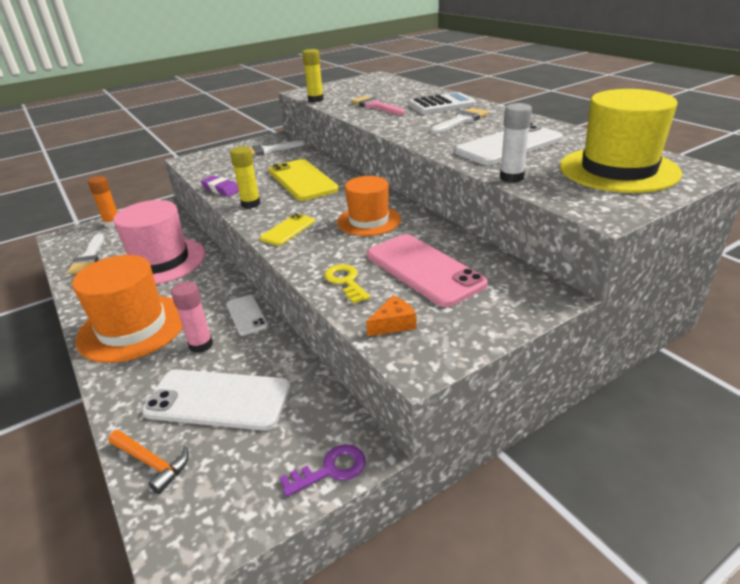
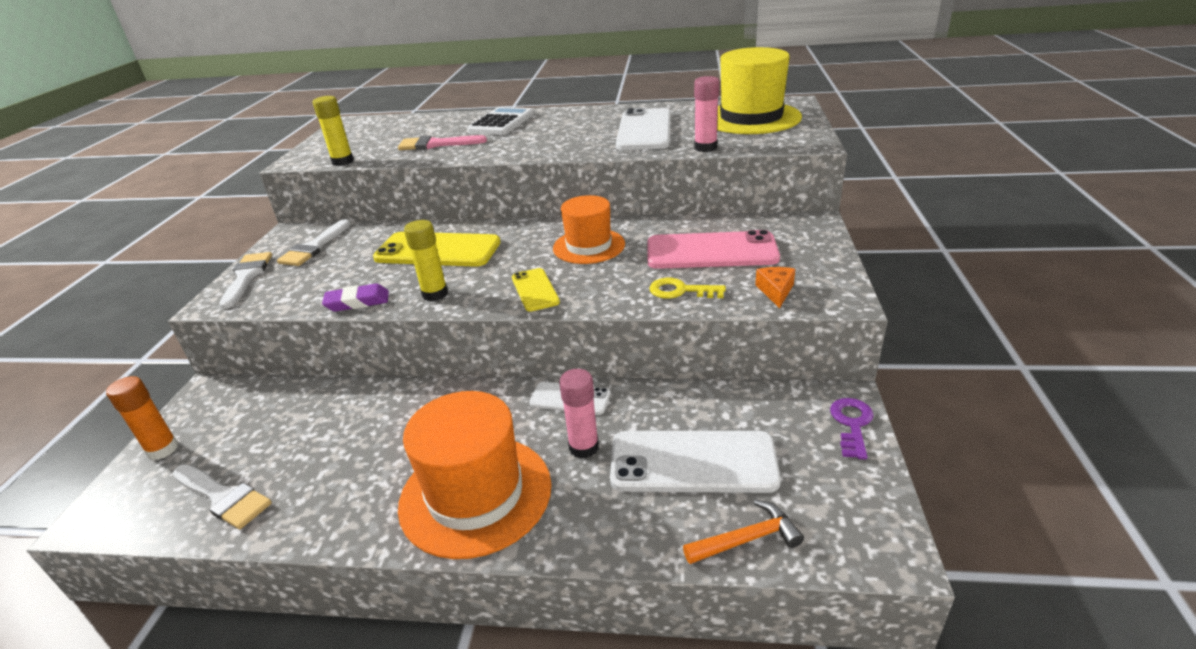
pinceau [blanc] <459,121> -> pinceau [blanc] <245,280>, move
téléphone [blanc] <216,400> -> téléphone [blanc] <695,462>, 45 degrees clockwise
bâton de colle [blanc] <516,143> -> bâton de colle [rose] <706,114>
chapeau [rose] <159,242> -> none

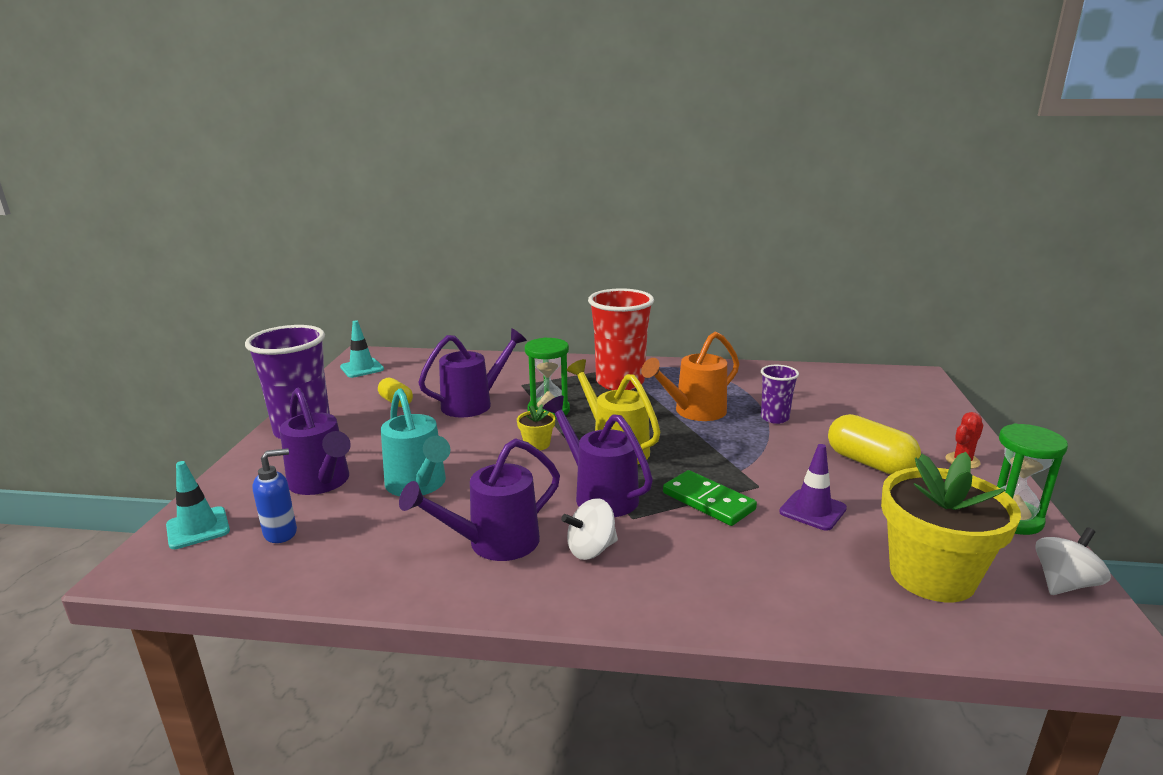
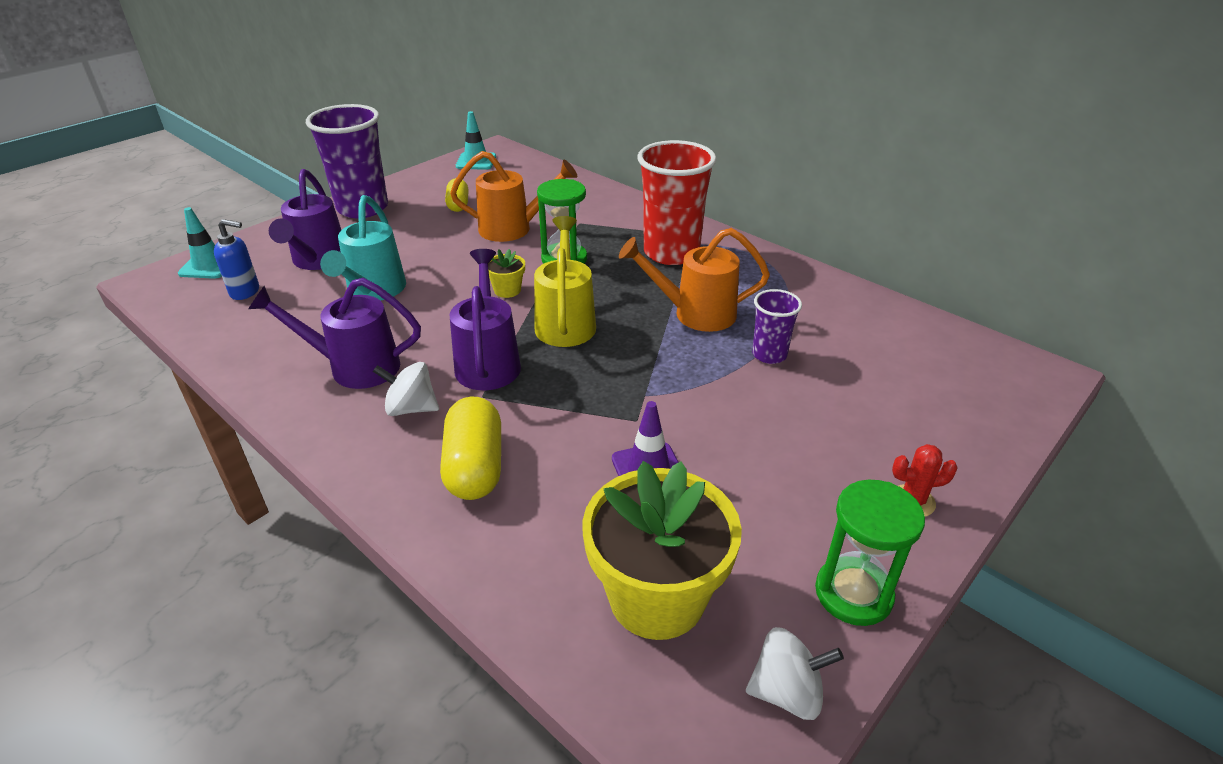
gélule [jaune] <874,444> -> gélule [jaune] <470,448>, move
arrosoir [violet] <472,373> -> arrosoir [orange] <514,196>
domino [vert] <710,498> -> none

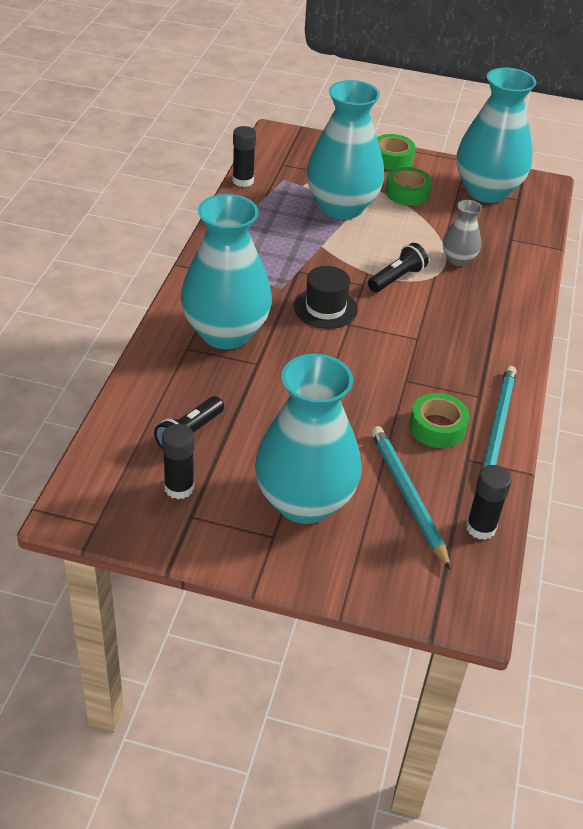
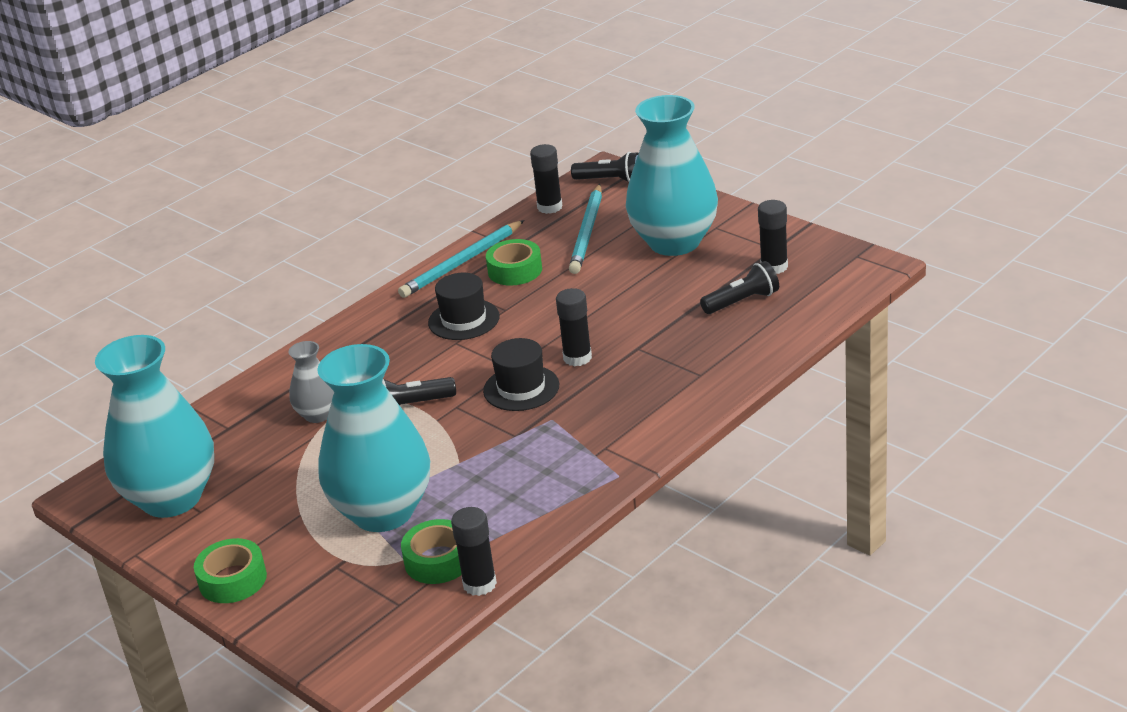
ruban adhésif [vert] <409,186> -> ruban adhésif [vert] <431,551>, move
none -> chapeau [noir] <464,306>
none -> bâton de colle [noir] <574,327>
none -> lampe de poche [noir] <605,167>
vase [turquoise] <226,271> -> none

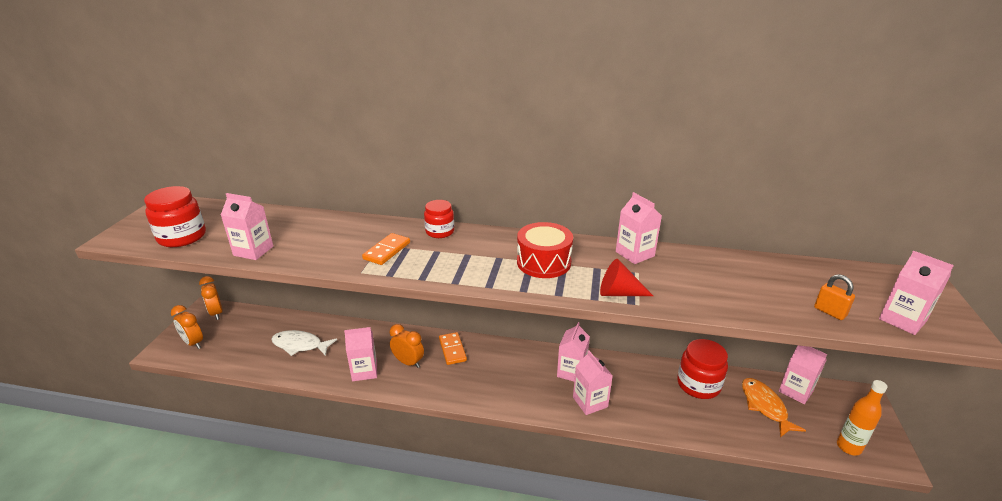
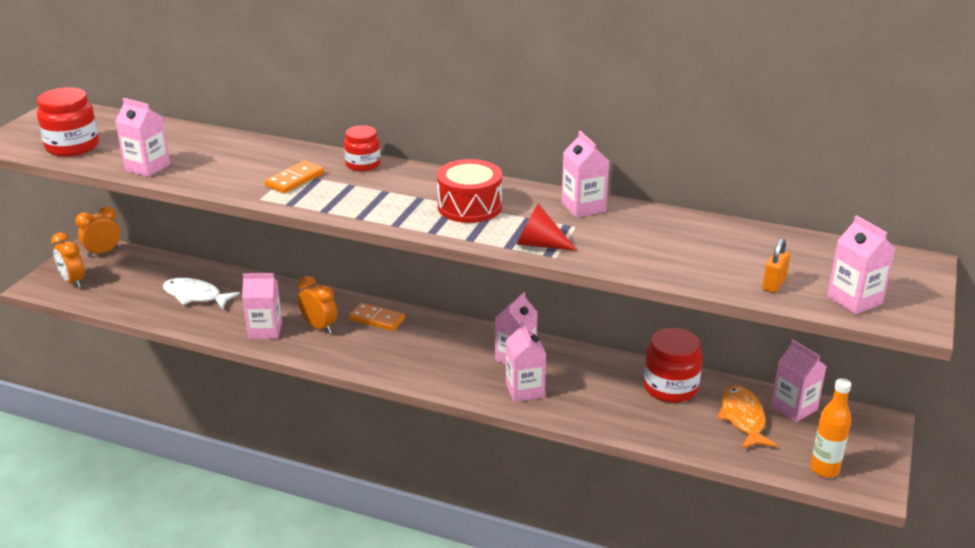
réveil [orange] <211,298> -> réveil [orange] <98,231>, 75 degrees clockwise
domino [orange] <453,348> -> domino [orange] <377,317>, 60 degrees counterclockwise
cadenas [orange] <834,297> -> cadenas [orange] <776,265>, 60 degrees clockwise

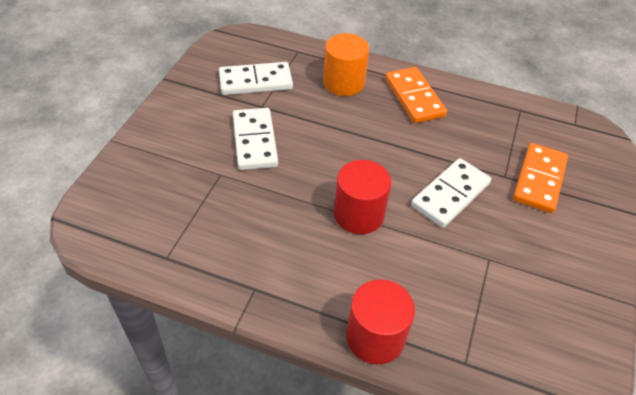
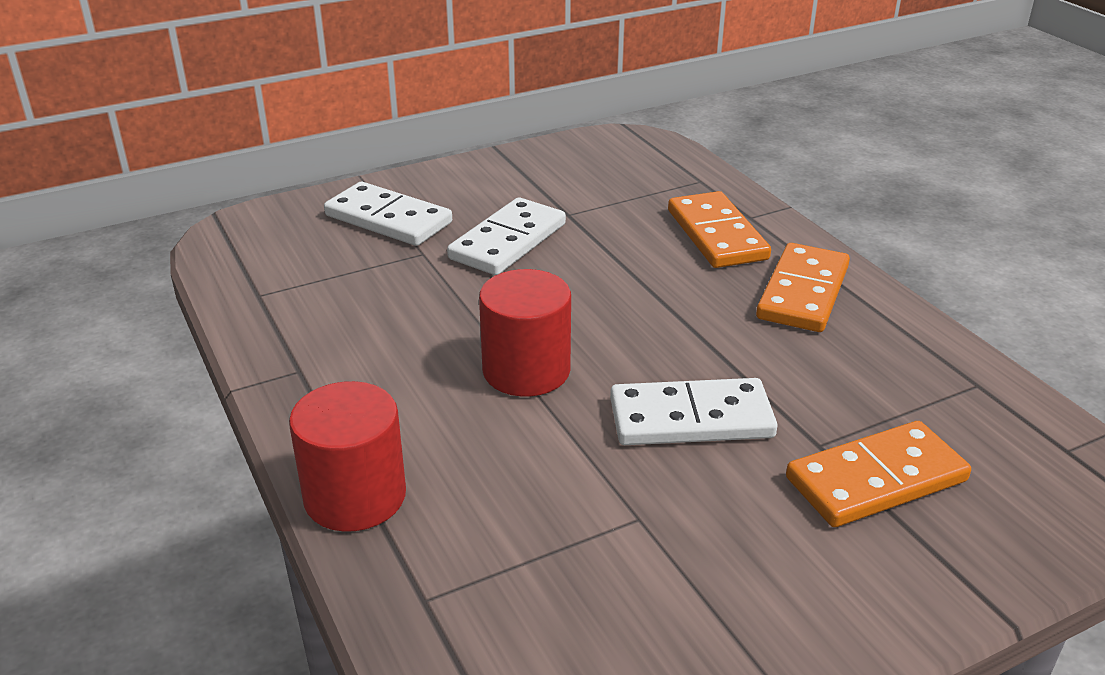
domino [blanc] <256,78> -> domino [blanc] <388,214>, move
cylindre [orange] <346,64> -> domino [orange] <719,229>

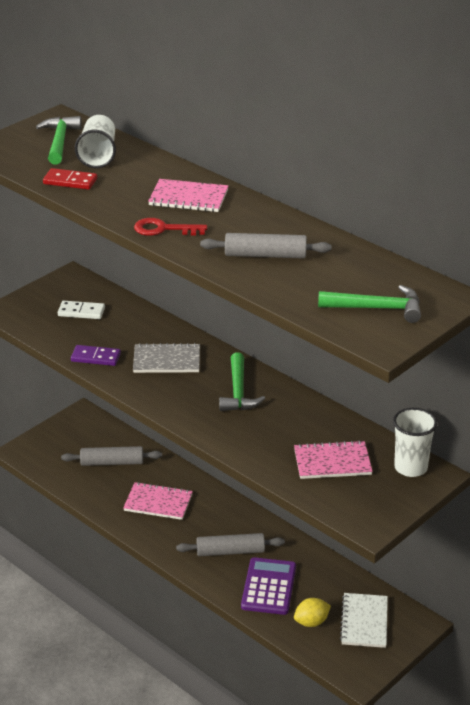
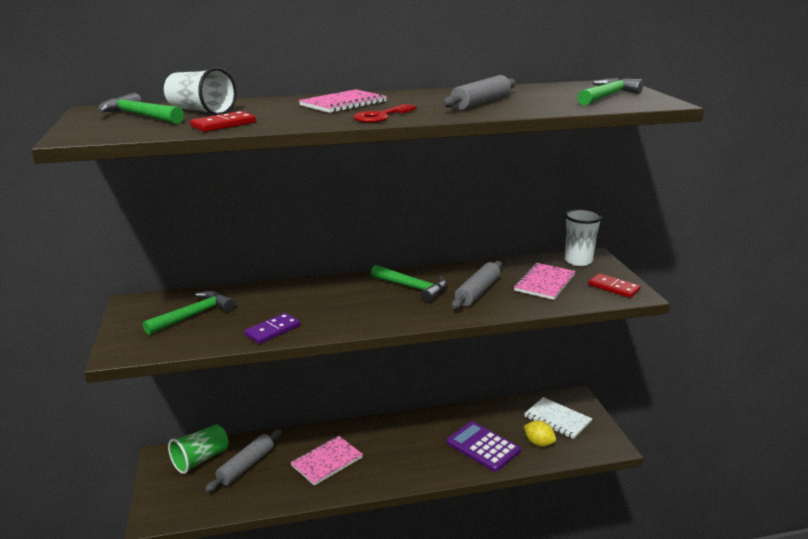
domino [blanc] <81,310> -> marteau [vert] <189,313>
none -> gobelet [vert] <198,449>
rouleau à pâtisserie [gris] <230,544> -> rouleau à pâtisserie [gris] <476,285>, move
citron [jaune] <312,612> -> citron [jaune] <540,433>, 60 degrees counterclockwise
none -> domino [rouge] <614,285>
carnet [gris] <166,358> -> none

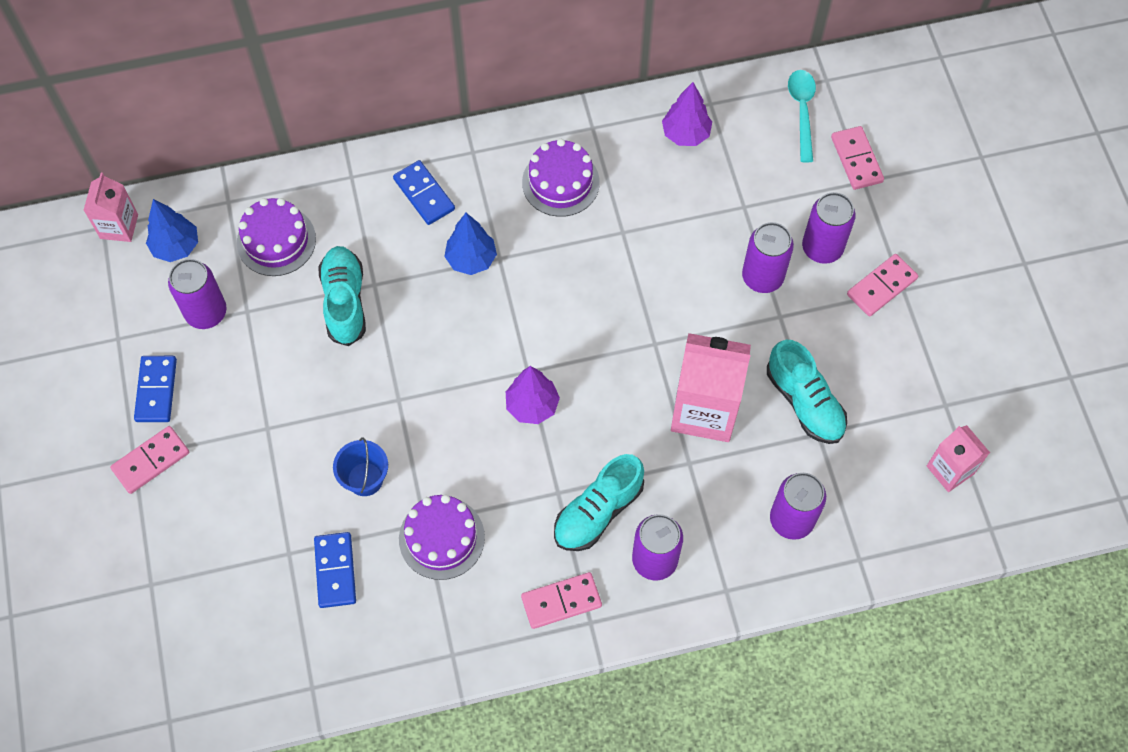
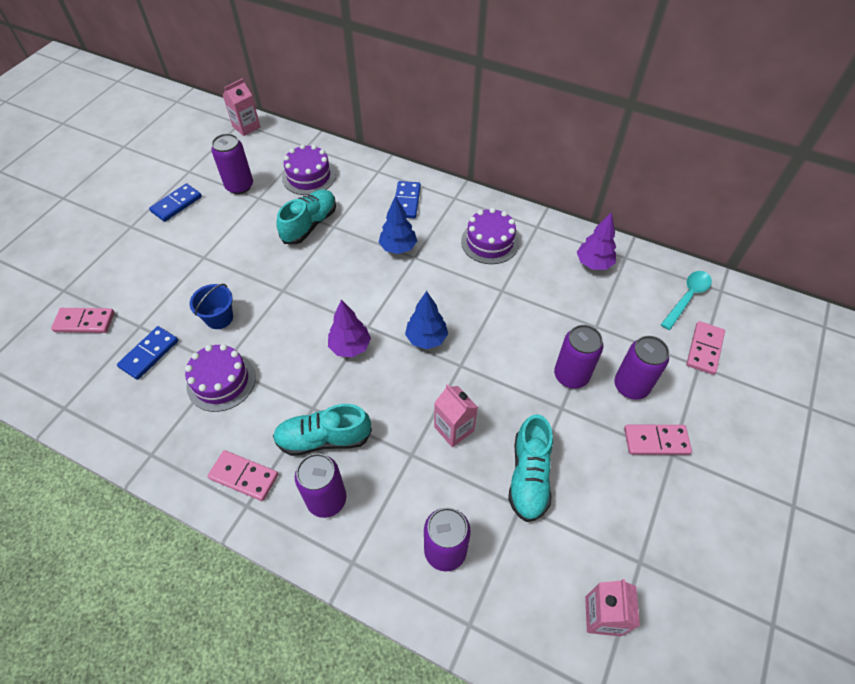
domino [rose] <149,460> -> domino [rose] <83,320>, move
arbre [bleu] <172,230> -> arbre [bleu] <426,320>, move
brique de lait [rose] <711,387> -> brique de lait [rose] <456,415>, x0.57

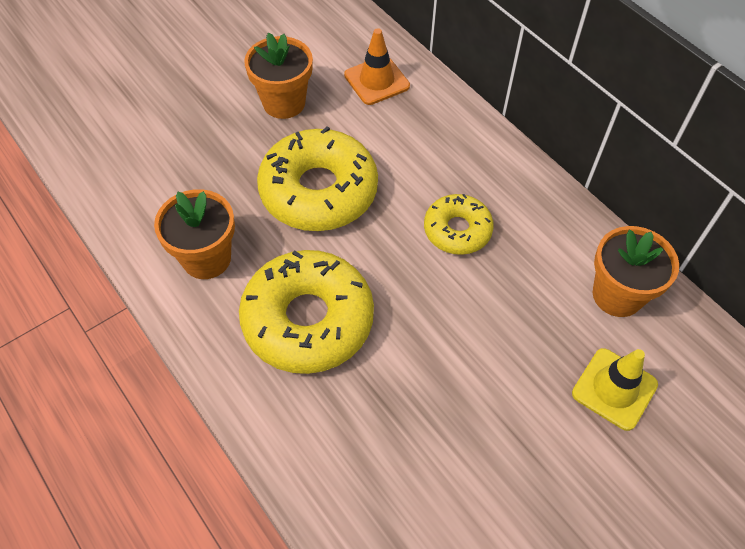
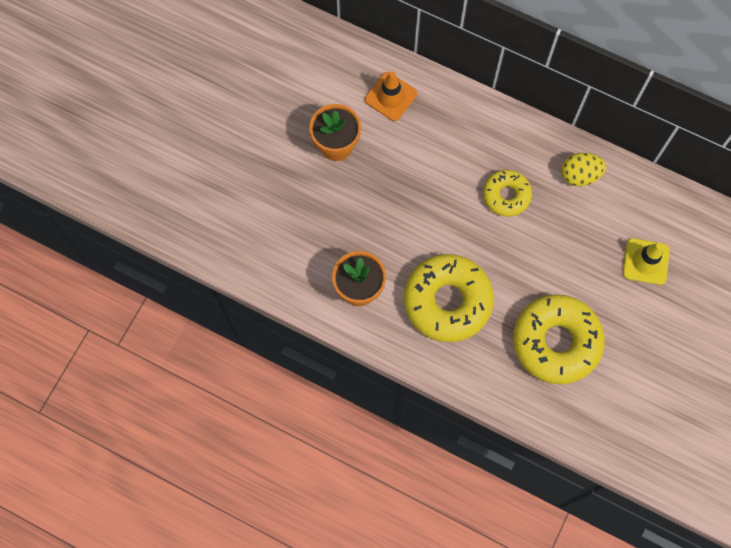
beignet [jaune] <317,178> -> beignet [jaune] <559,339>, move
none -> œuf [jaune] <583,169>
pot de fleurs [orange] <636,271> -> none

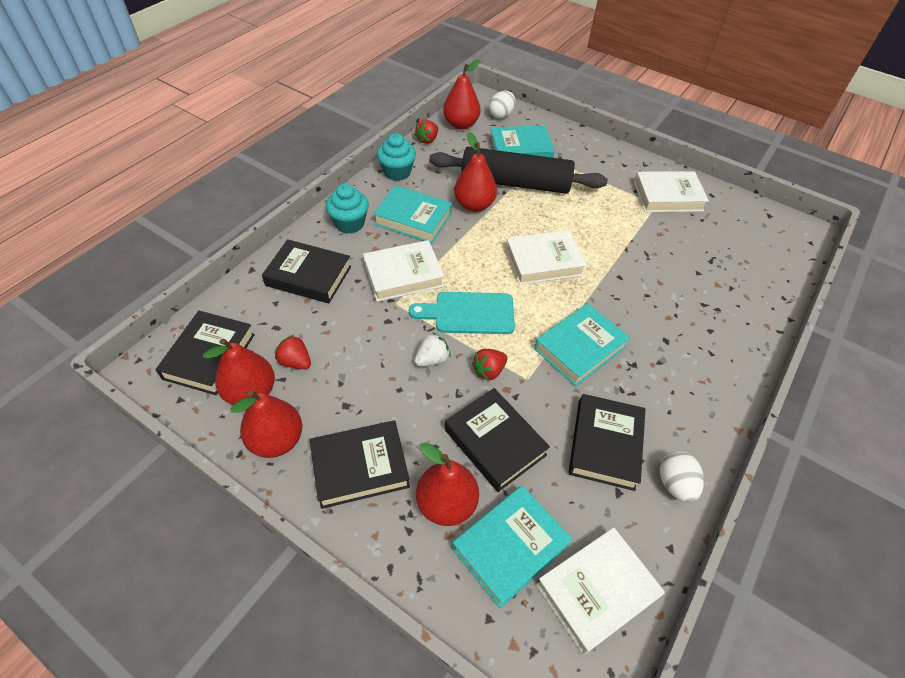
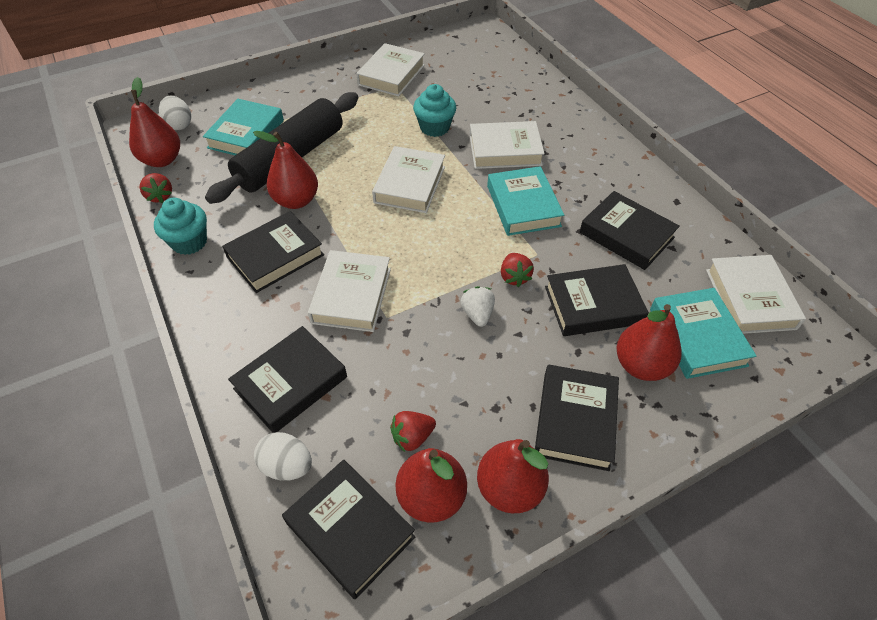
livre [turquoise] <412,214> -> livre [noir] <273,252>
œuf [blanc] <682,477> -> œuf [blanc] <283,456>, move
muffin [turquoise] <347,209> -> muffin [turquoise] <434,110>, move
none -> livre [blanc] <507,145>
planche à découper [turquoise] <462,313> -> none

